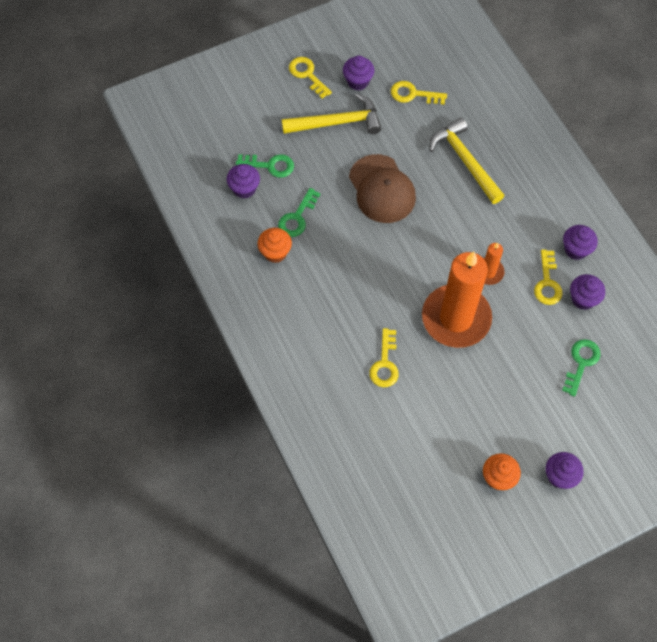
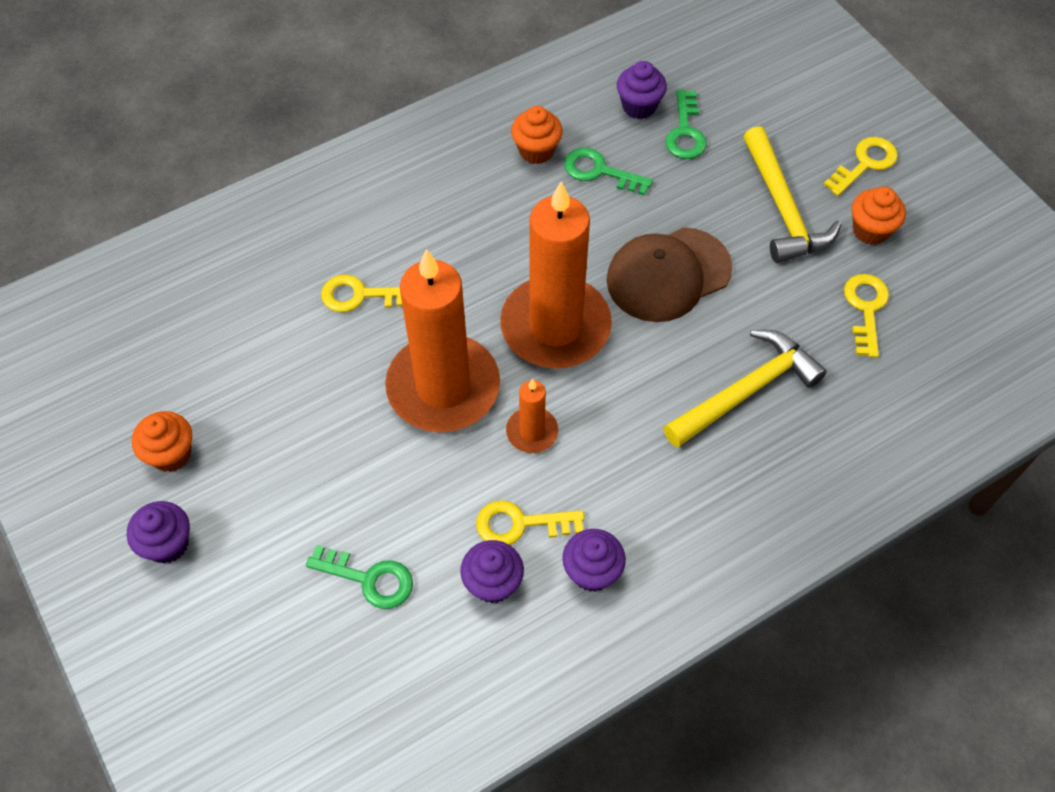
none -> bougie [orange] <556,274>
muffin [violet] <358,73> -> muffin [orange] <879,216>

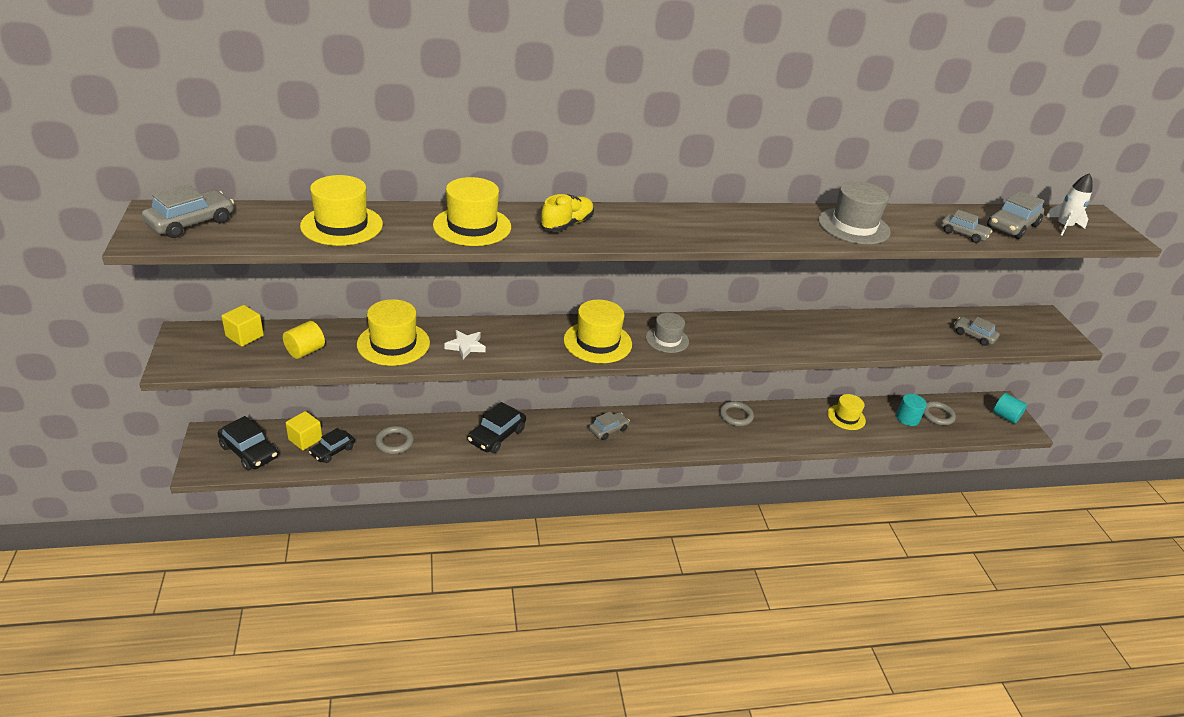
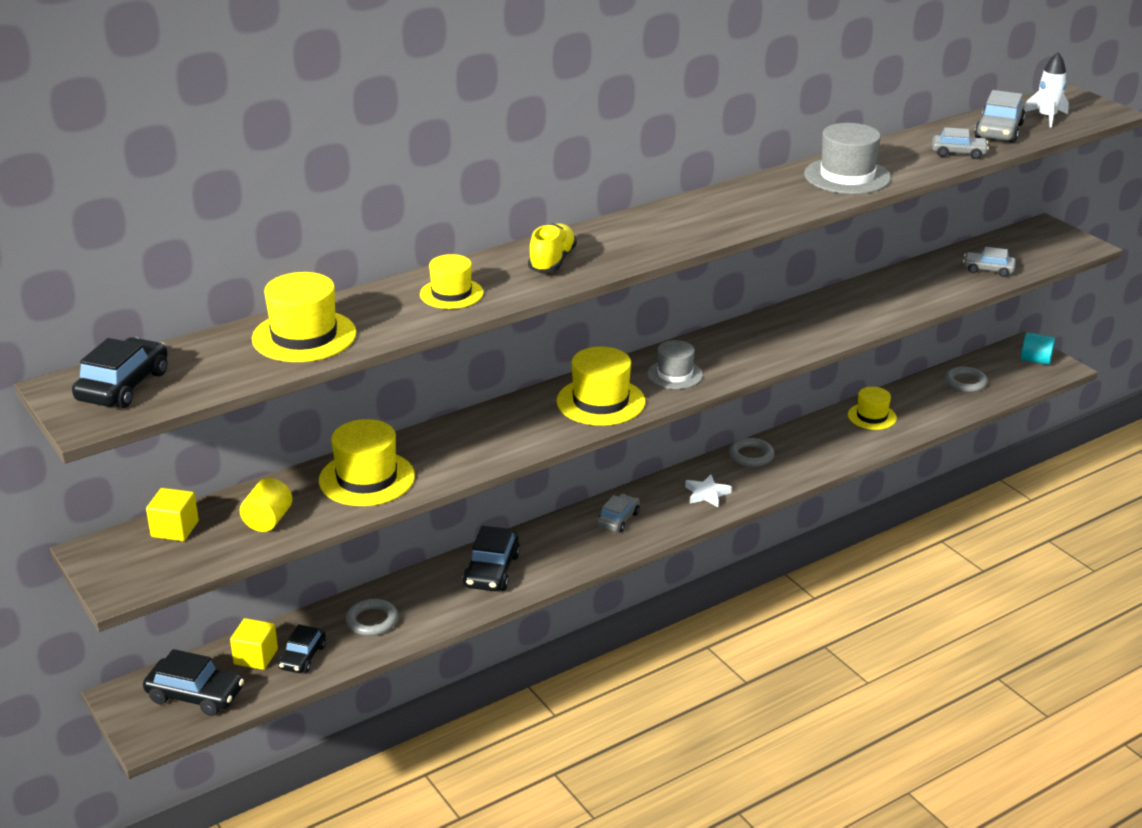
voiture [gris] <188,211> -> voiture [noir] <120,372>
chapeau [jaune] <472,211> -> chapeau [jaune] <452,281>, x0.64
étoile [blanc] <465,344> -> étoile [blanc] <708,491>, move
cylindre [turquoise] <911,410> -> none

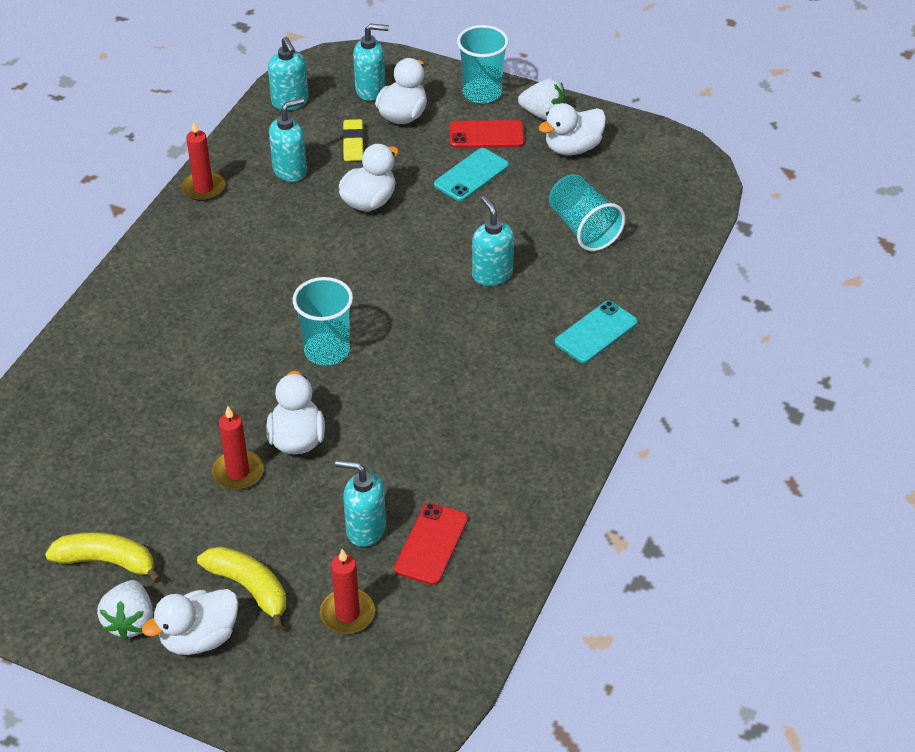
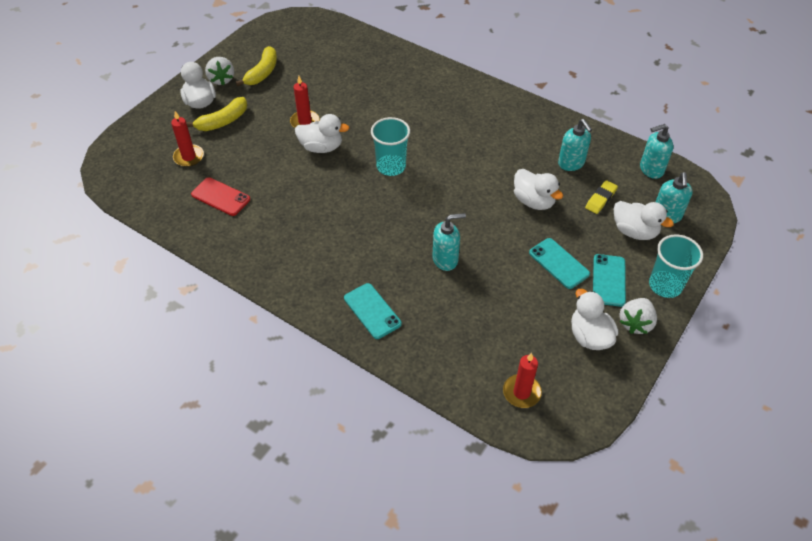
fraise [blanc] <125,610> -> fraise [blanc] <219,71>, 120 degrees counterclockwise
bougie [rouge] <203,161> -> bougie [rouge] <522,380>, move
gomme [jaune] <353,140> -> gomme [jaune] <601,197>, 60 degrees counterclockwise
téléphone [rouge] <487,134> -> téléphone [turquoise] <609,280>
distributeur de savon [turquoise] <360,503> -> none
gobelet [turquoise] <587,212> -> none

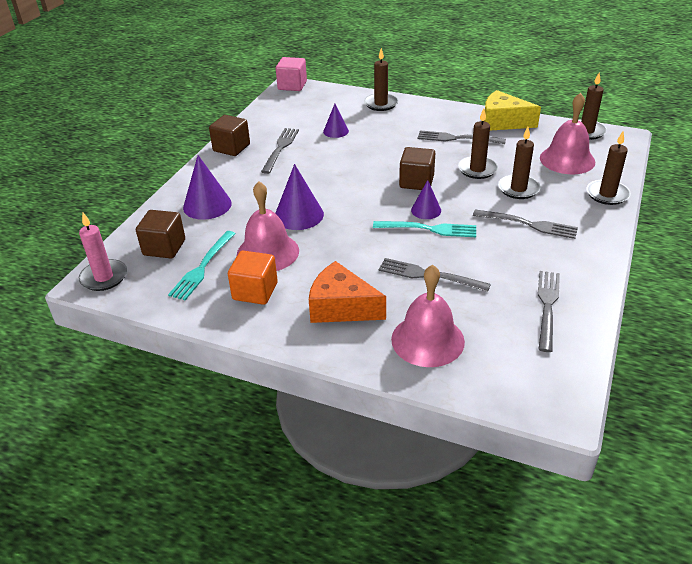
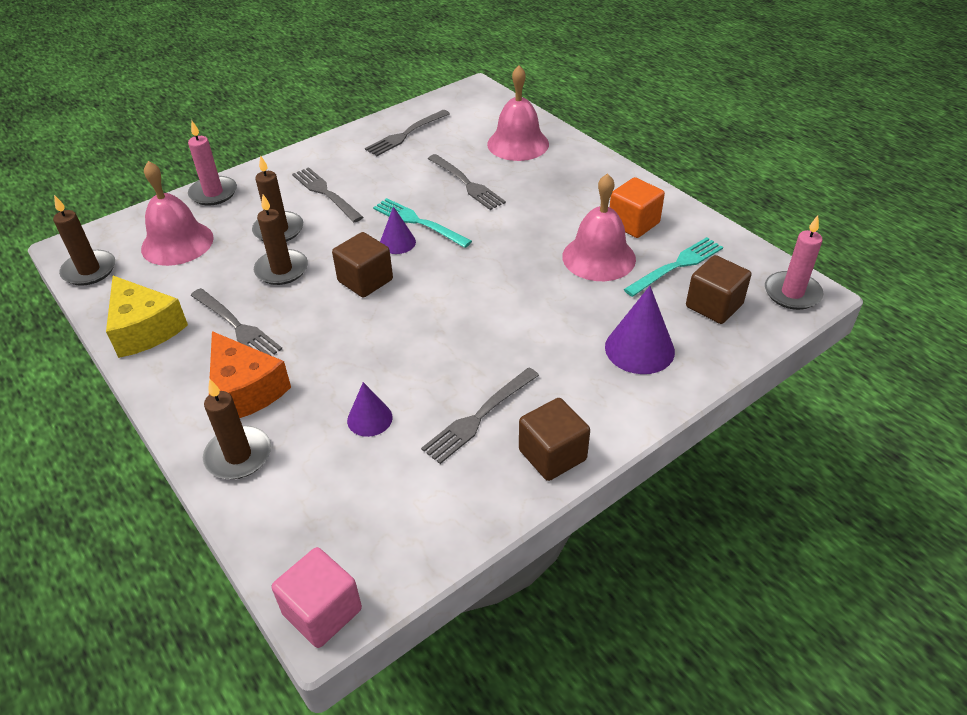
bougie [marron] <608,168> -> bougie [rose] <212,163>
fromage [orange] <347,292> -> fromage [orange] <250,374>, move
cône [violet] <299,197> -> none

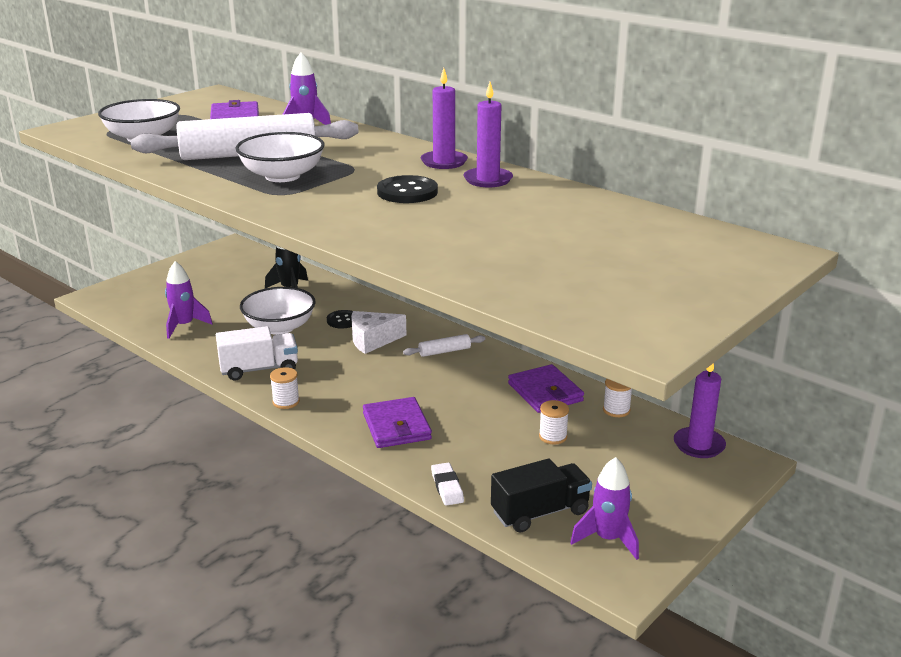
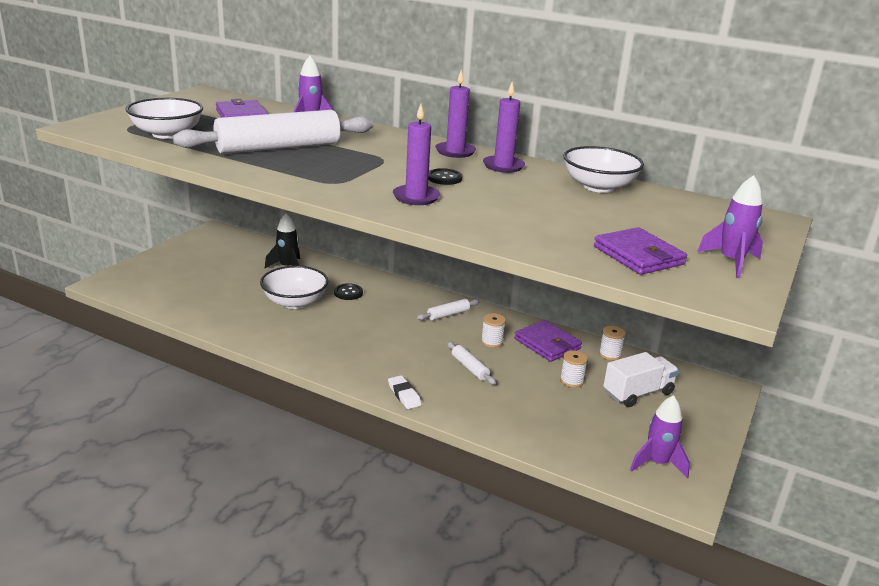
gomme [blanc] <447,484> -> gomme [blanc] <404,392>, move
bougie [violet] <700,410> -> bougie [violet] <416,154>, move
bouton [noir] <407,189> -> bouton [noir] <445,176>, x0.67
none -> rouleau à pâtisserie [blanc] <471,363>
bobine [blanc] <285,388> -> bobine [blanc] <493,330>, move
bol [blanc] <280,157> -> bol [blanc] <603,169>, move
portefeuille [violet] <397,422> -> portefeuille [violet] <640,251>, move
camion [blanc] <257,353> -> camion [blanc] <641,379>, move
fusée [violet] <189,300> -> fusée [violet] <730,226>, move
fromage [blanc] <378,332> -> none
camion [noir] <541,496> -> none

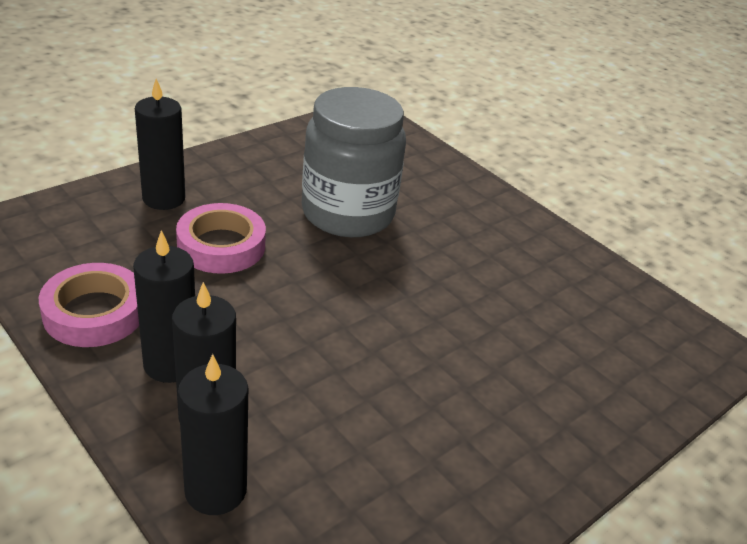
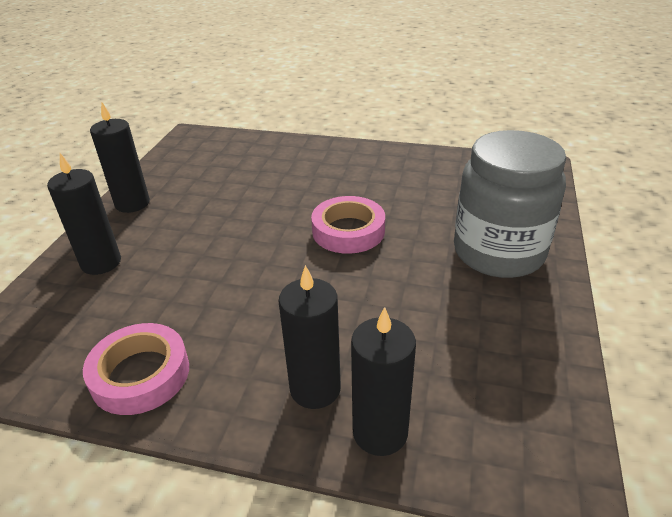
bougie [noir] <164,306> -> bougie [noir] <120,158>, move
ruban adhésif [rose] <221,238> -> ruban adhésif [rose] <348,225>, move
bocal [gris] <354,162> -> bocal [gris] <510,204>, move

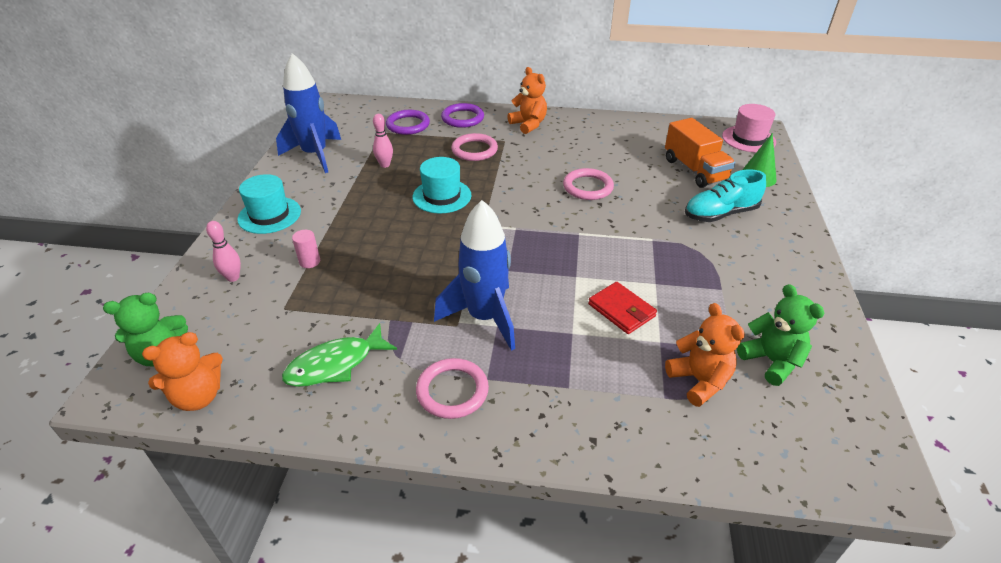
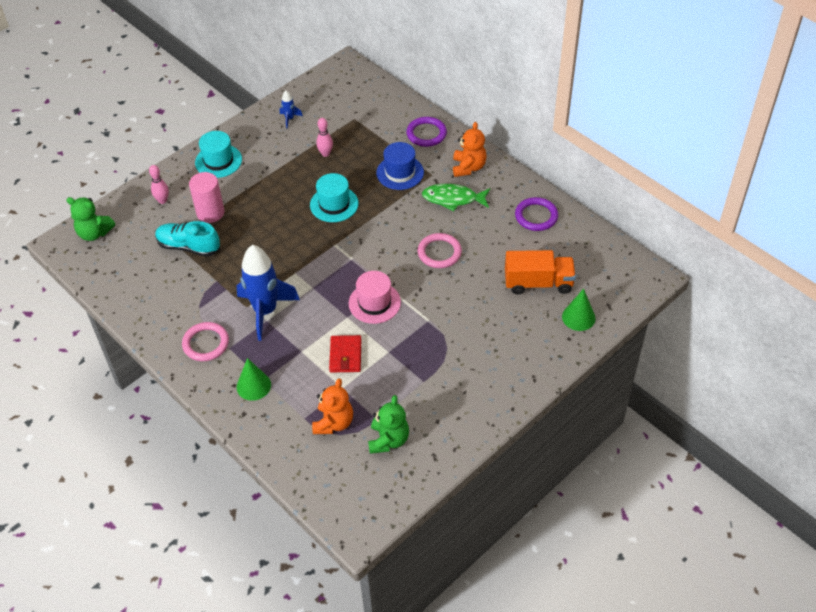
chaussure [turquoise] <725,195> -> chaussure [turquoise] <187,239>, move
cylindre [rose] <306,249> -> cylindre [rose] <206,197>, x1.84
none -> cône [vert] <254,379>
fusée [bleu] <308,113> -> fusée [bleu] <291,109>, x0.43
chapeau [rose] <749,128> -> chapeau [rose] <375,297>, move
anneau [rose] <474,147> -> chapeau [bleu] <400,166>
poisson [vert] <339,355> -> poisson [vert] <456,197>, move
camion [orange] <700,153> -> camion [orange] <540,272>, 105 degrees counterclockwise
anneau [violet] <408,122> -> anneau [violet] <536,214>, move
ours en peluche [orange] <182,371> -> none

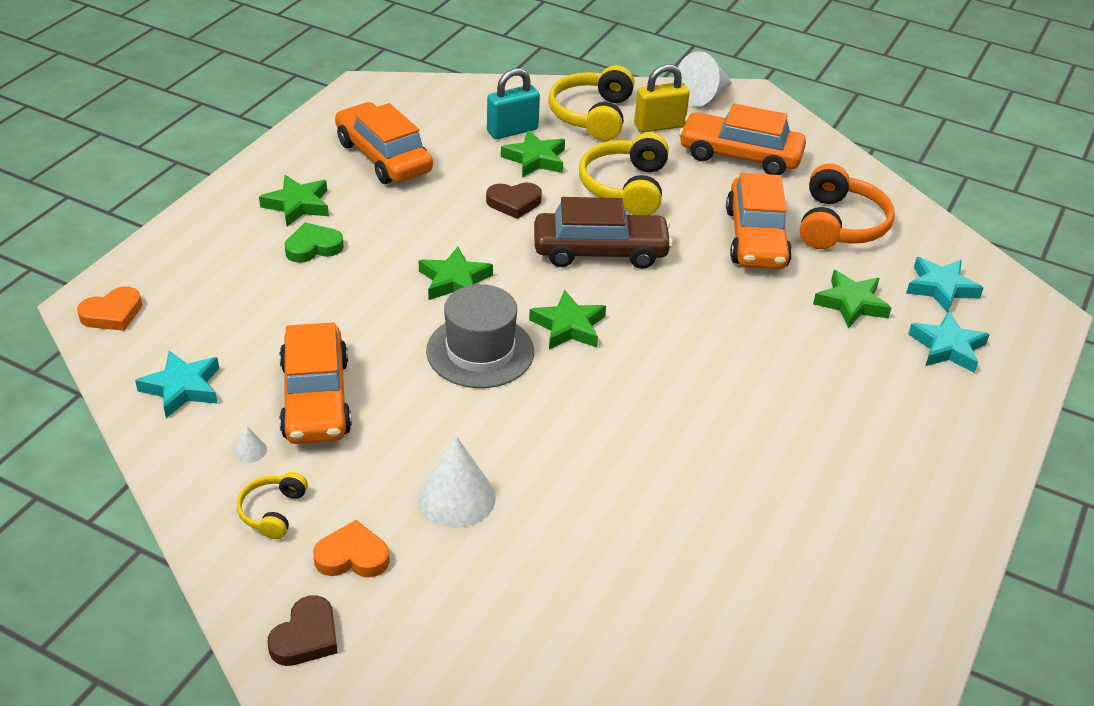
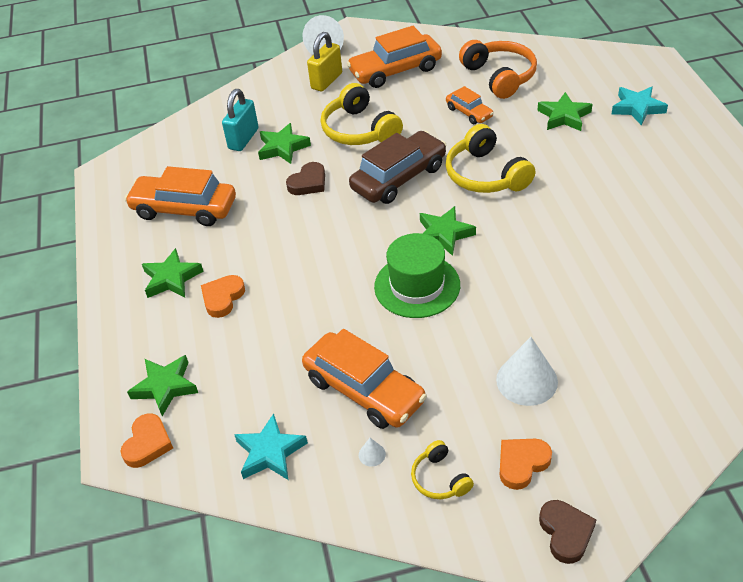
étoile [vert] <456,273> -> étoile [vert] <162,385>, move
cœur [vert] <314,242> -> cœur [orange] <223,296>
chapeau [gris] <480,336> -> chapeau [vert] <417,275>
voiture [orange] <759,221> -> voiture [orange] <470,105>, x0.54
casque audio [jaune] <591,103> -> casque audio [jaune] <491,158>, move
étoile [turquoise] <944,285> -> none

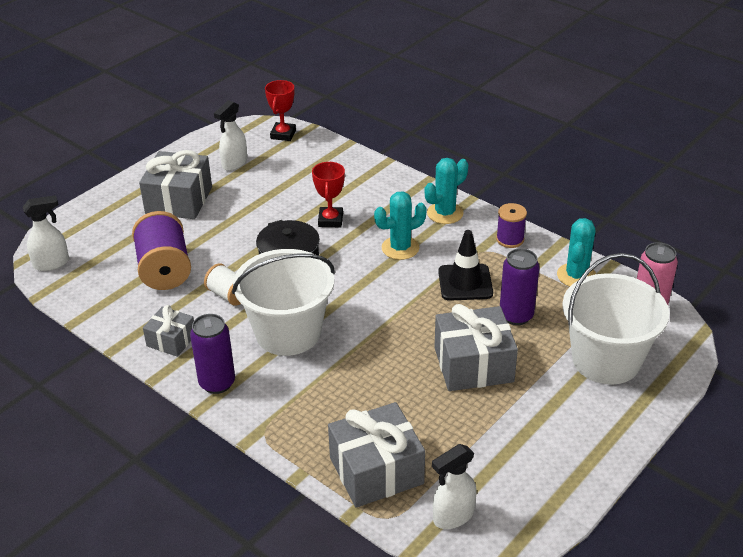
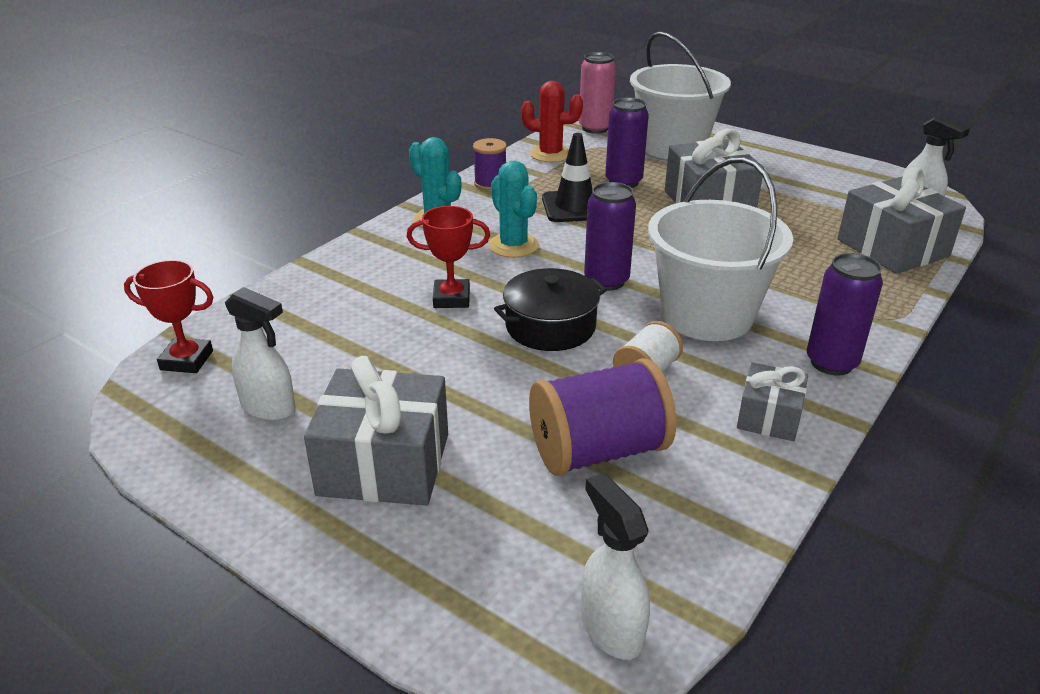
cactus [turquoise] <576,252> -> cactus [rouge] <552,121>
none -> canette [violet] <610,236>

